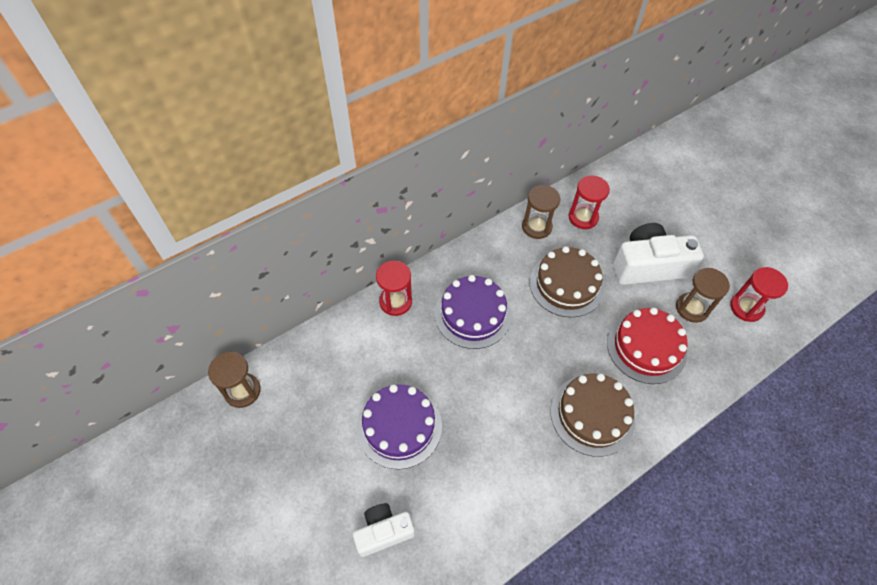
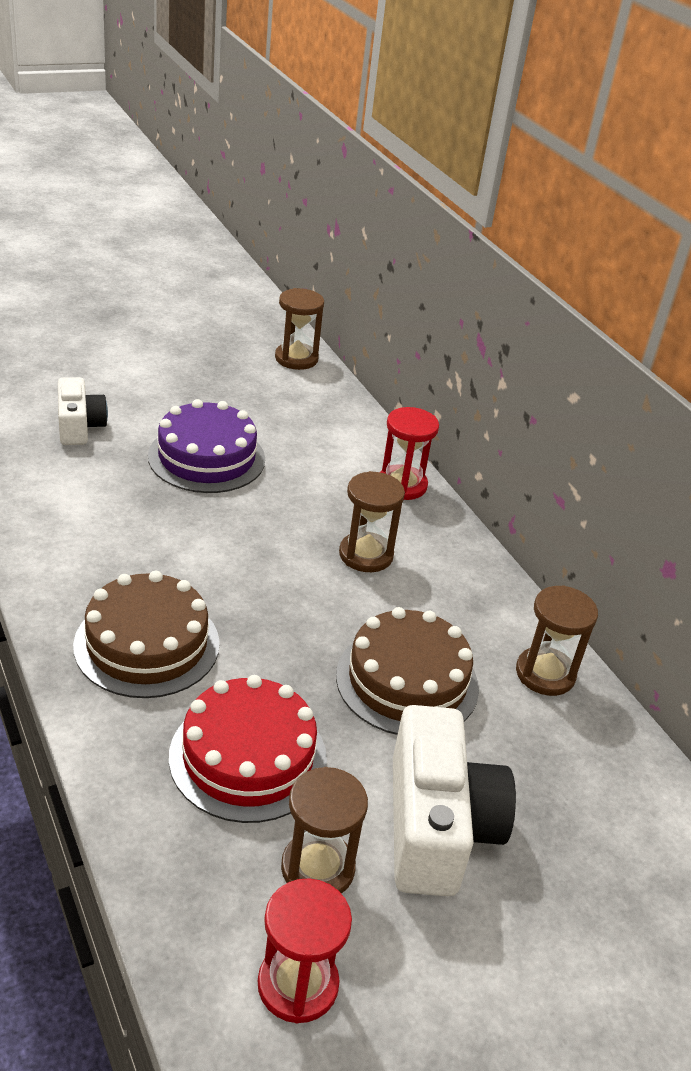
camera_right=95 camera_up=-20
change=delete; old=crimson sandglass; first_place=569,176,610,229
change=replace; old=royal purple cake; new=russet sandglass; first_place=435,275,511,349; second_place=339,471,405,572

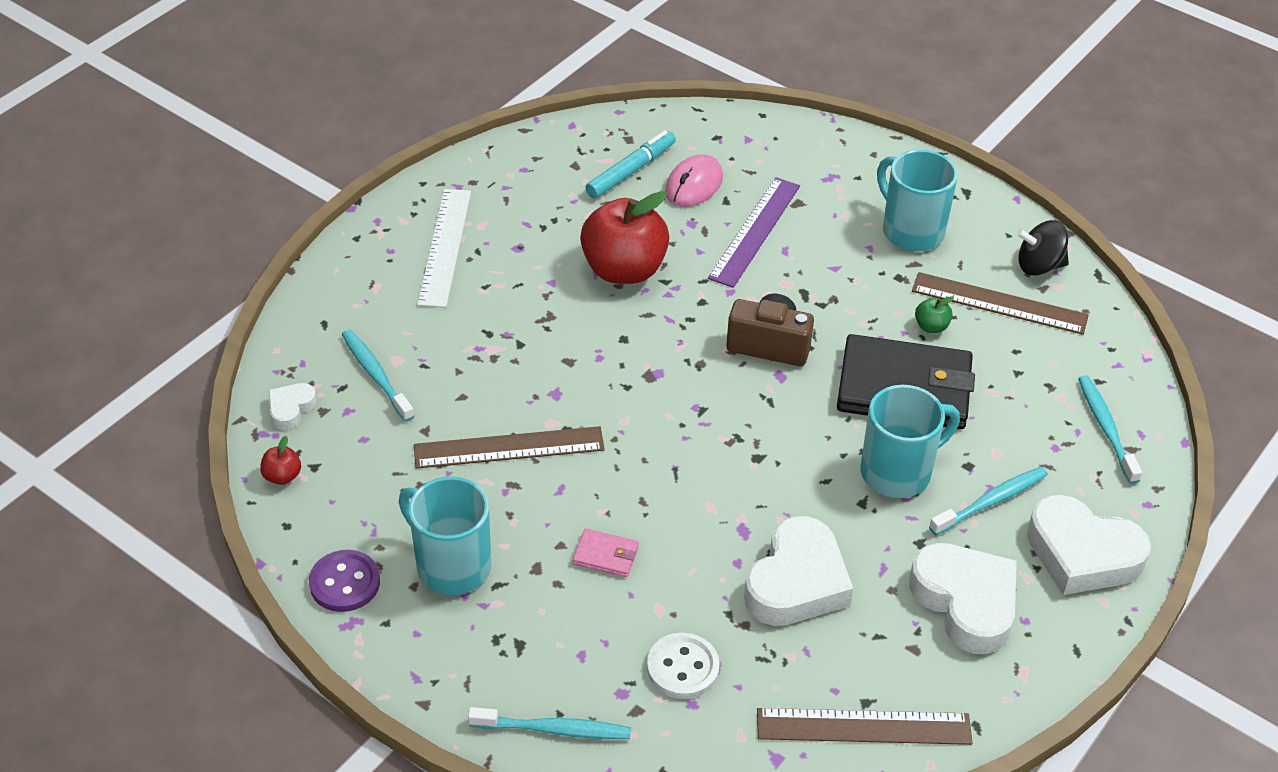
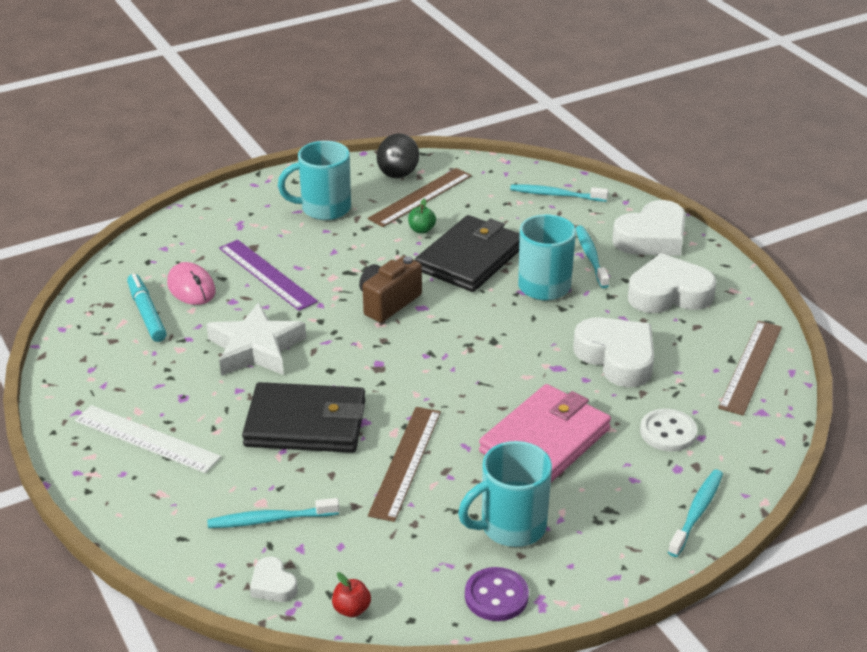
camera_right=-65 camera_up=-10
change=insert; new=black wallet; second_place=242,382,366,453
change=replace; old=crimson toy apple; new=white star; first_place=580,191,669,284; second_place=206,302,306,376
change=resize; old=pink wallet; first_place=573,529,639,577; second_place=479,384,611,482; factor=2.41

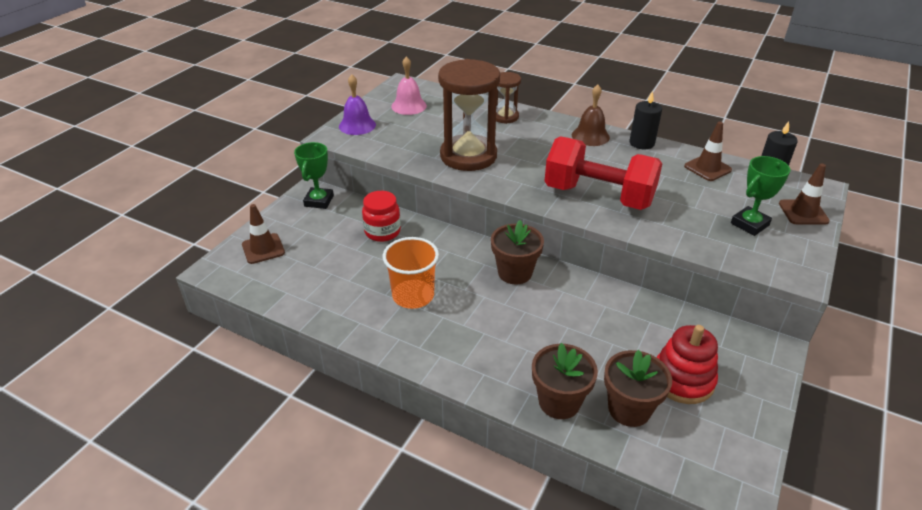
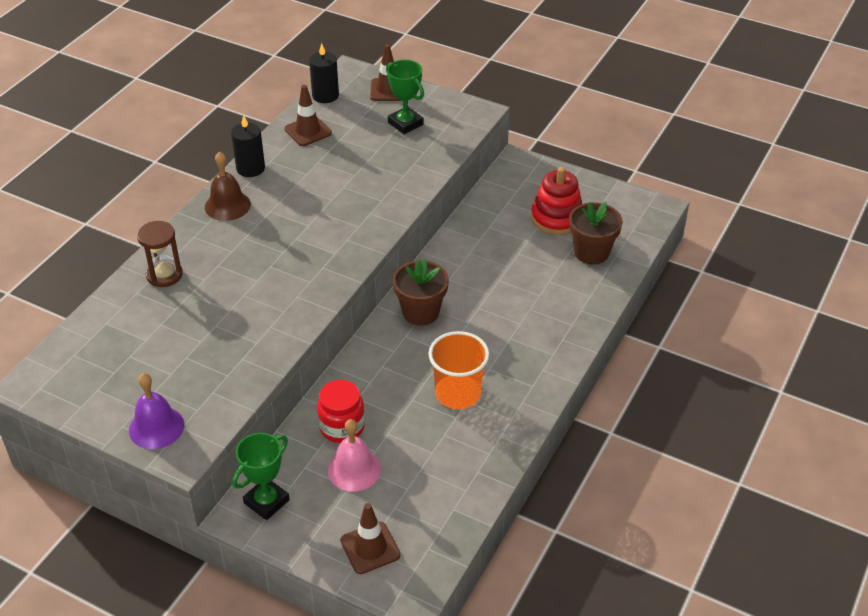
camera_right=-90 camera_up=5
change=delete; old=russet sandglass; first_place=438,59,500,171
change=delete; old=russet potted plant; first_place=532,343,598,419
change=delete; old=crimson hand weight; first_place=545,136,663,210
change=move; old=pink hand bell; first_place=391,56,427,115; second_place=328,419,381,492
change=rotate; old=emerald award cup; first_place=294,142,334,209; second_place=232,433,290,520; degrees=-60

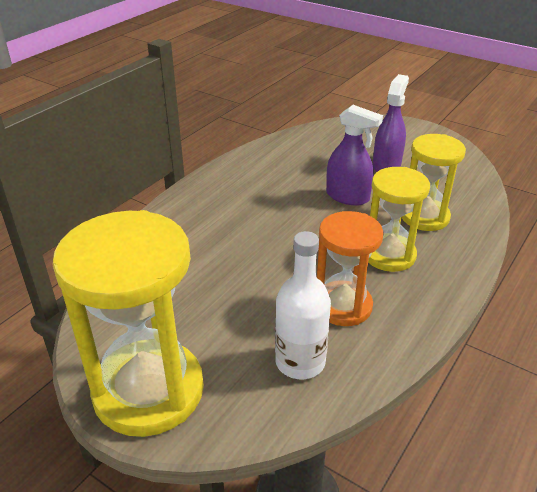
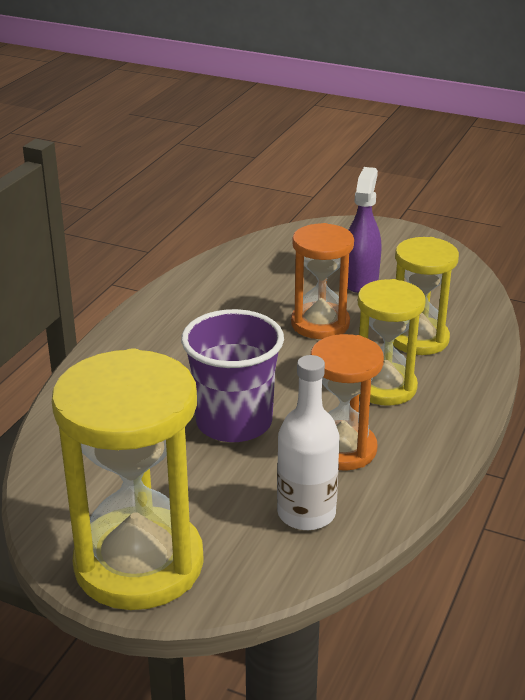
camera_right=-10 camera_up=-5
change=insert; new=royal purple cup; second_place=181,309,284,442
change=replace; old=royal purple spray cleaner; new=bright orange sandglass; first_place=326,105,383,205; second_place=291,223,354,339

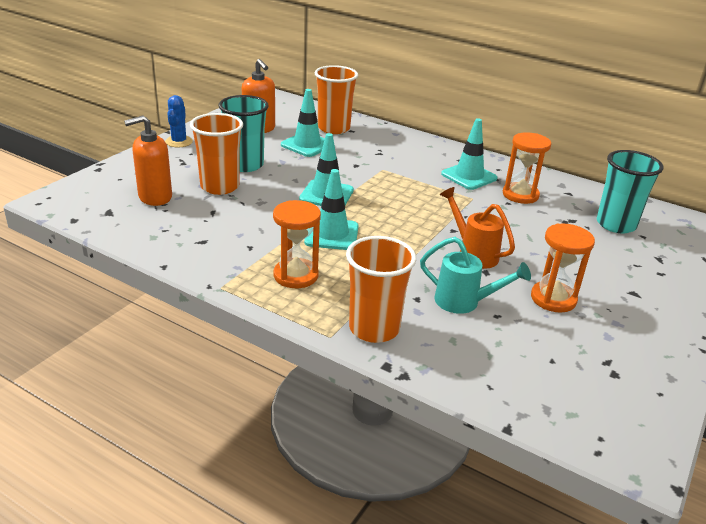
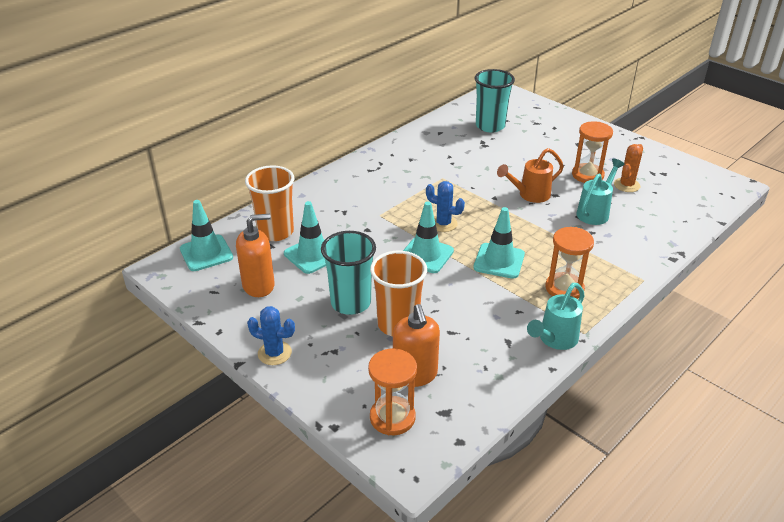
camera_right=-75 camera_up=5
change=delete; old=bright orange cup; first_place=346,236,416,343
change=insert; new=royal blue prickly plant; second_place=426,181,465,232
change=insert; new=turquoise watering pot; second_place=527,283,585,350
change=insert; new=bright orange prickly plant; second_place=614,144,643,192
change=move; old=turquoise safety cone; first_place=441,118,498,190; second_place=180,200,233,271
change=move; old=bright orange sandglass; first_place=503,132,551,204; second_place=368,348,417,435

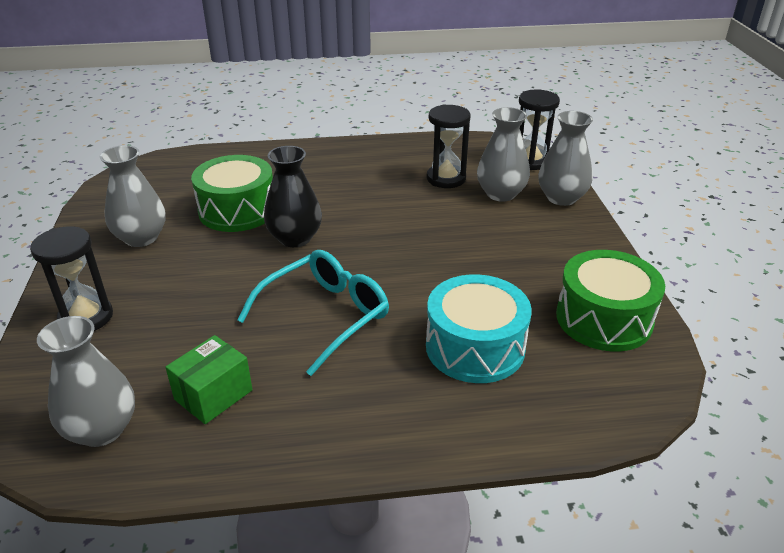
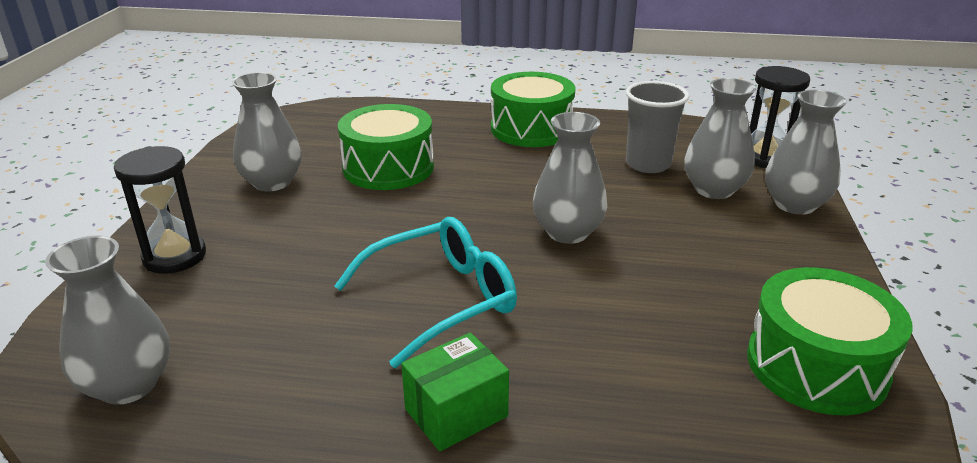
camera_right=15 camera_up=-5
change=delete; old=black flower vase; first_place=264,146,322,247
change=delete; old=turquoise toy drum; first_place=426,274,532,383
change=insert; new=emerald toy drum; second_place=491,72,575,147
change=insert; new=ash-grey flower vase; second_place=533,112,607,244
change=move; old=emerald box; first_place=165,335,253,424; second_place=401,333,509,451
change=replace; old=black sandglass; new=ash-grey cup; first_place=427,104,471,188; second_place=626,81,689,173

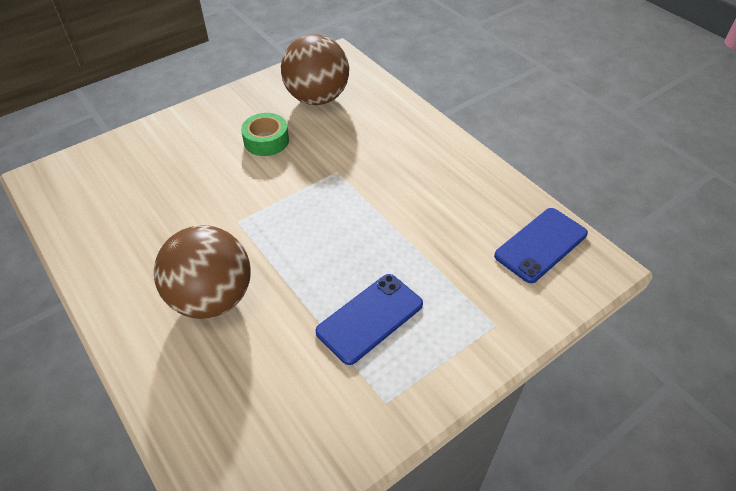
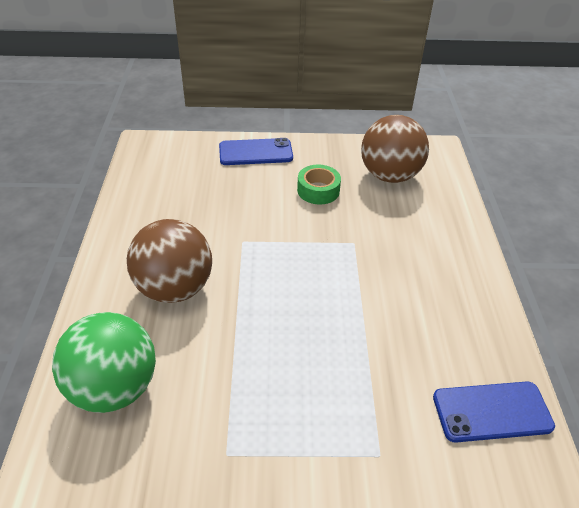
camera_right=35 camera_up=-5
change=insert; new=emerald sphere; second_place=52,312,156,413
change=move; old=royal blue phone; first_place=315,274,423,365; second_place=219,138,293,165

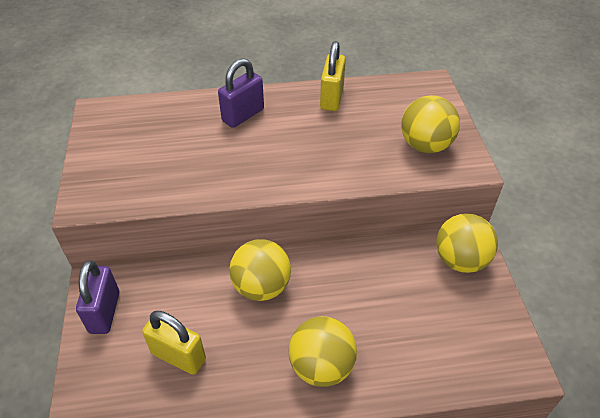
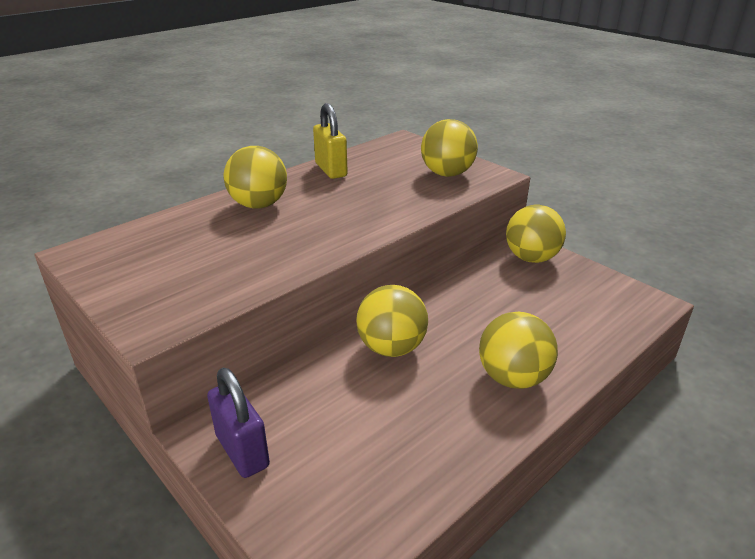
camera_right=-35 camera_up=-15
change=delete; old=yellow padlock; first_place=142,311,206,375
change=replace; old=royal purple padlock; new=yellow sphere; first_place=218,58,264,128; second_place=224,146,287,209

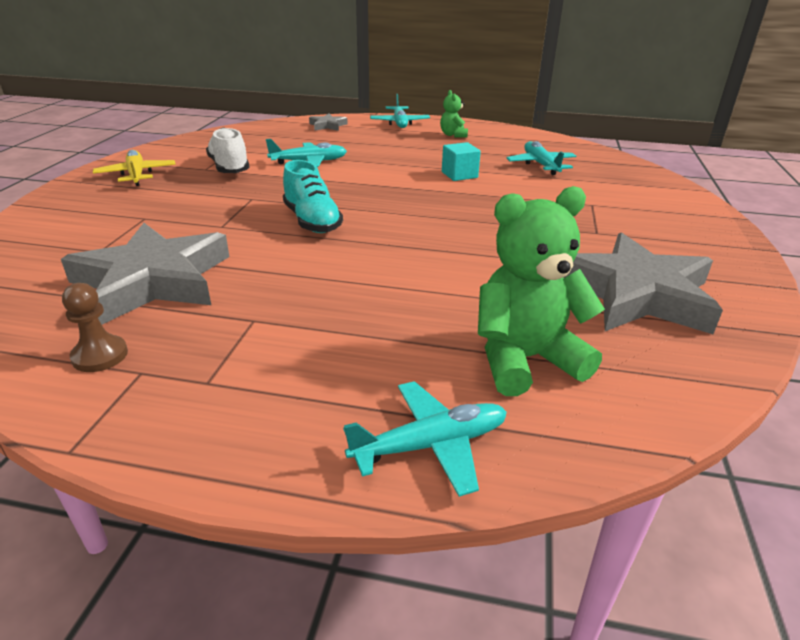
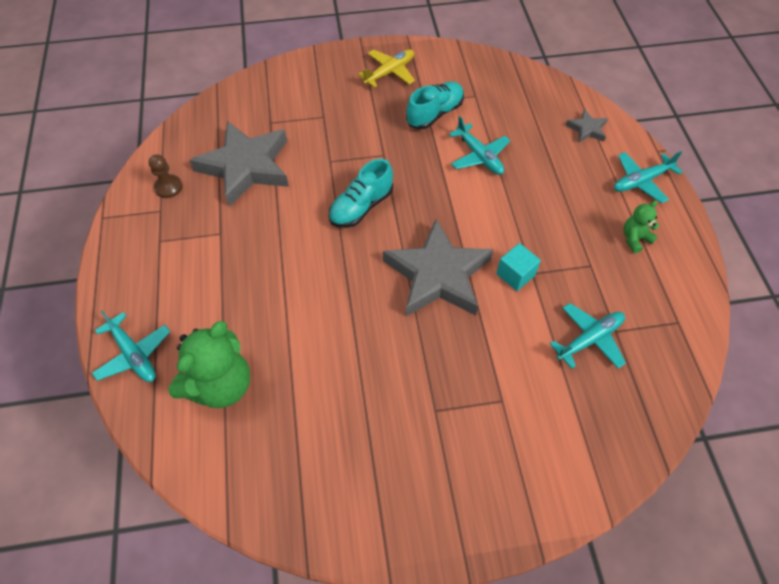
camera_right=70 camera_up=25
change=move; old=ash-grey star; first_place=564,232,723,334; second_place=383,219,494,316
change=recolor; old=white shoe; new=turquoise shoe; first_place=206,127,250,173; second_place=406,82,464,129
change=rotate; old=emerald teddy bear; first_place=478,186,605,396; second_place=168,321,250,408; degrees=75

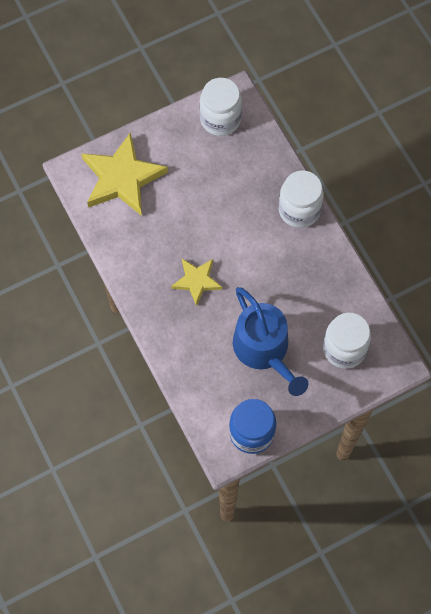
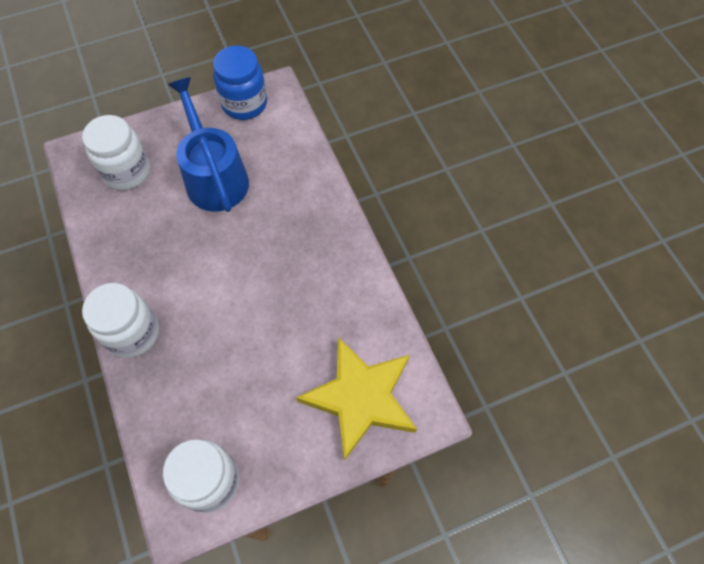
camera_right=-175 camera_up=-5
change=delete; old=yellow star; first_place=171,259,222,306

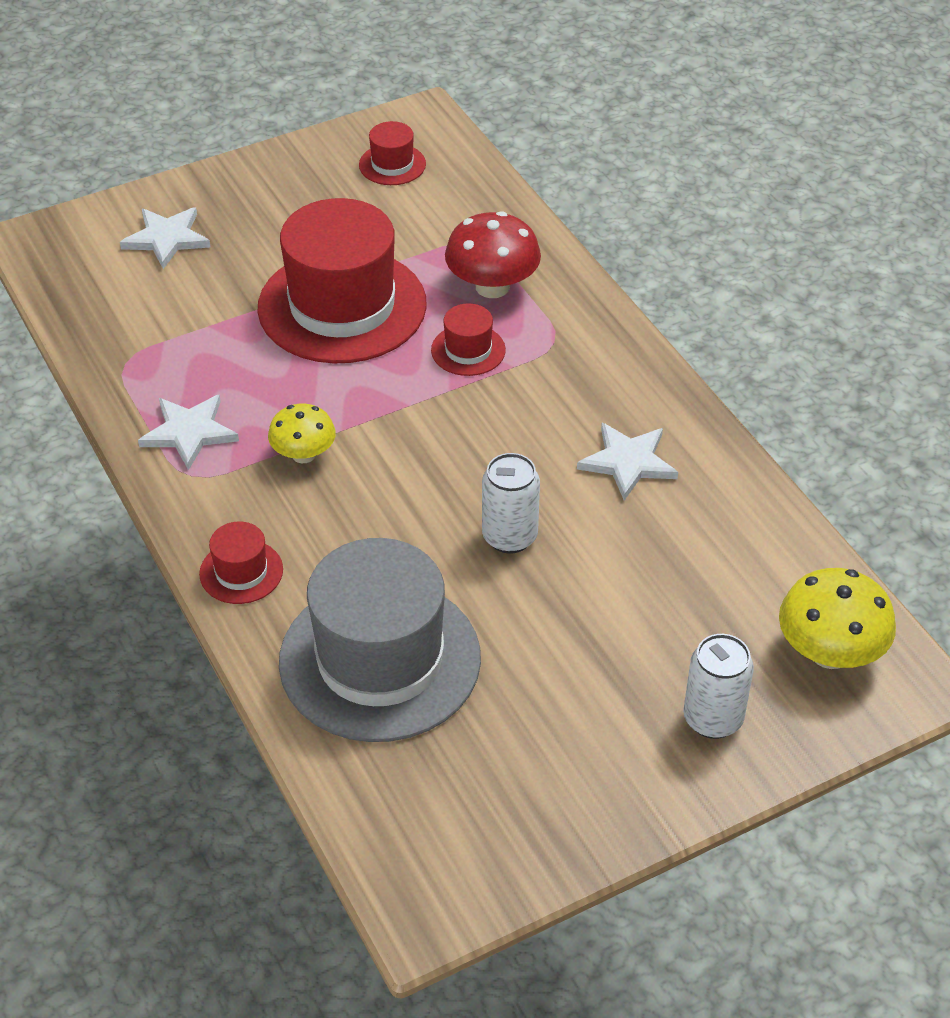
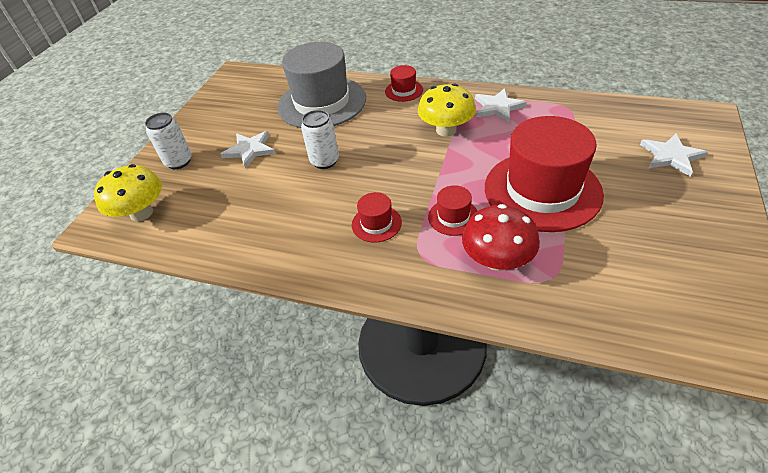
camera_right=140 camera_up=0
change=move; old=crimson tall hat; first_place=359,121,426,185; second_place=352,192,402,243
change=move; old=white star; first_place=577,423,678,501; second_place=221,131,275,169
change=resize; old=yellow fungus; first_place=268,403,336,463; second_place=418,83,476,137; factor=1.55

